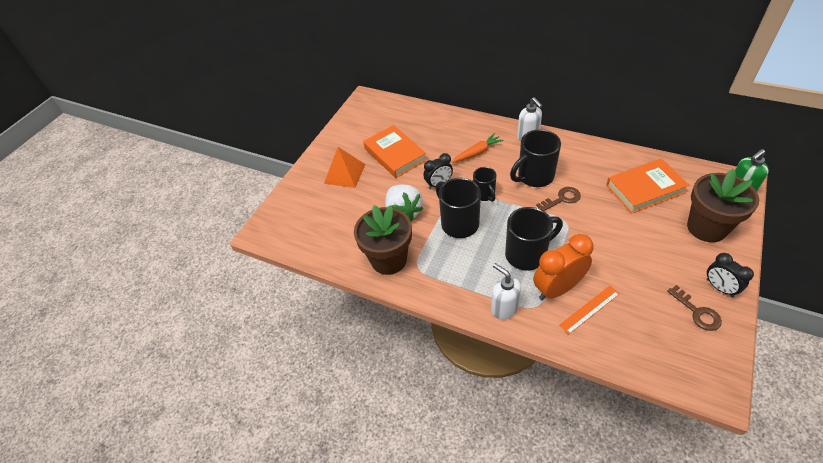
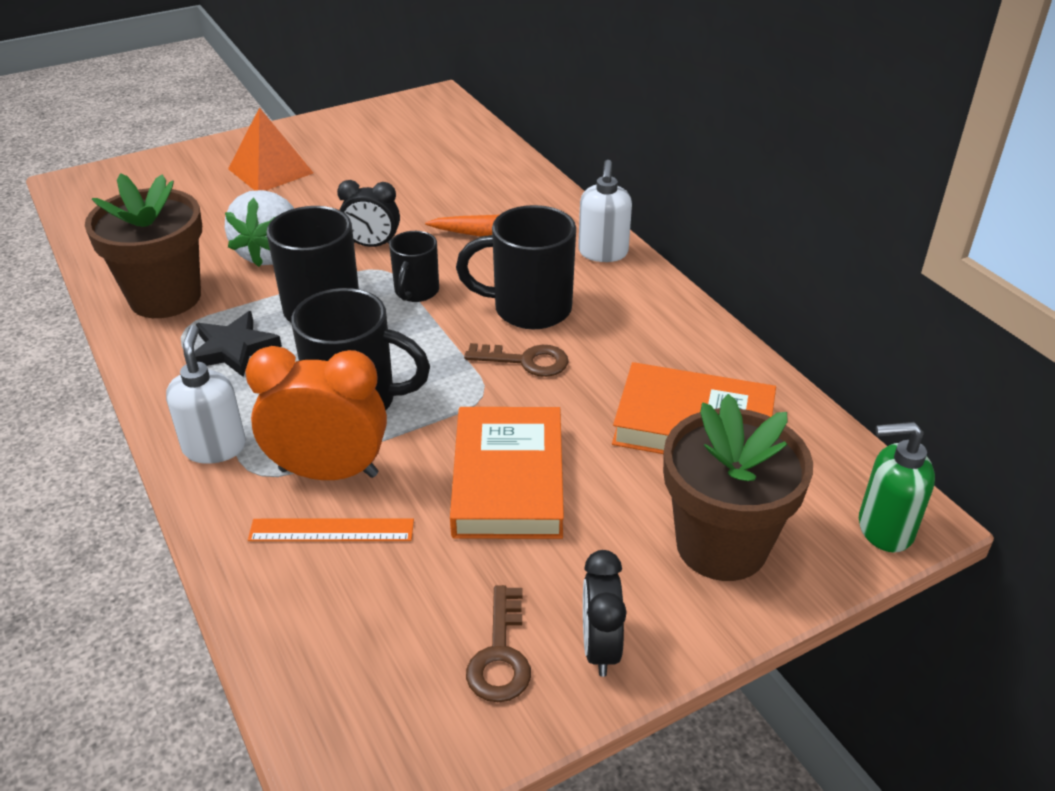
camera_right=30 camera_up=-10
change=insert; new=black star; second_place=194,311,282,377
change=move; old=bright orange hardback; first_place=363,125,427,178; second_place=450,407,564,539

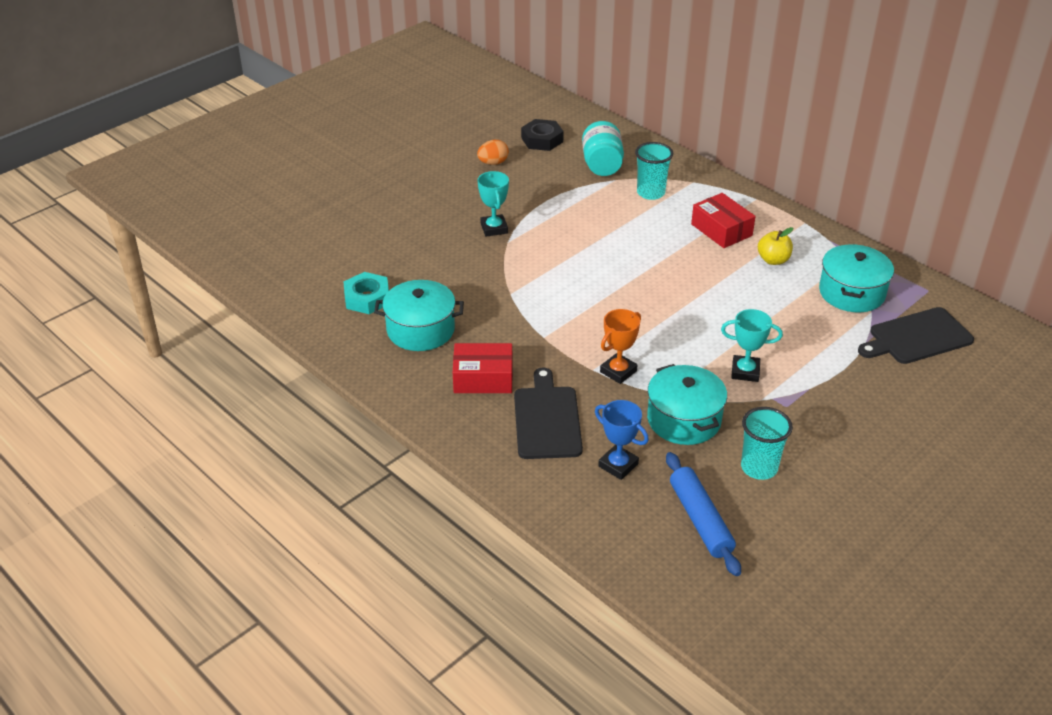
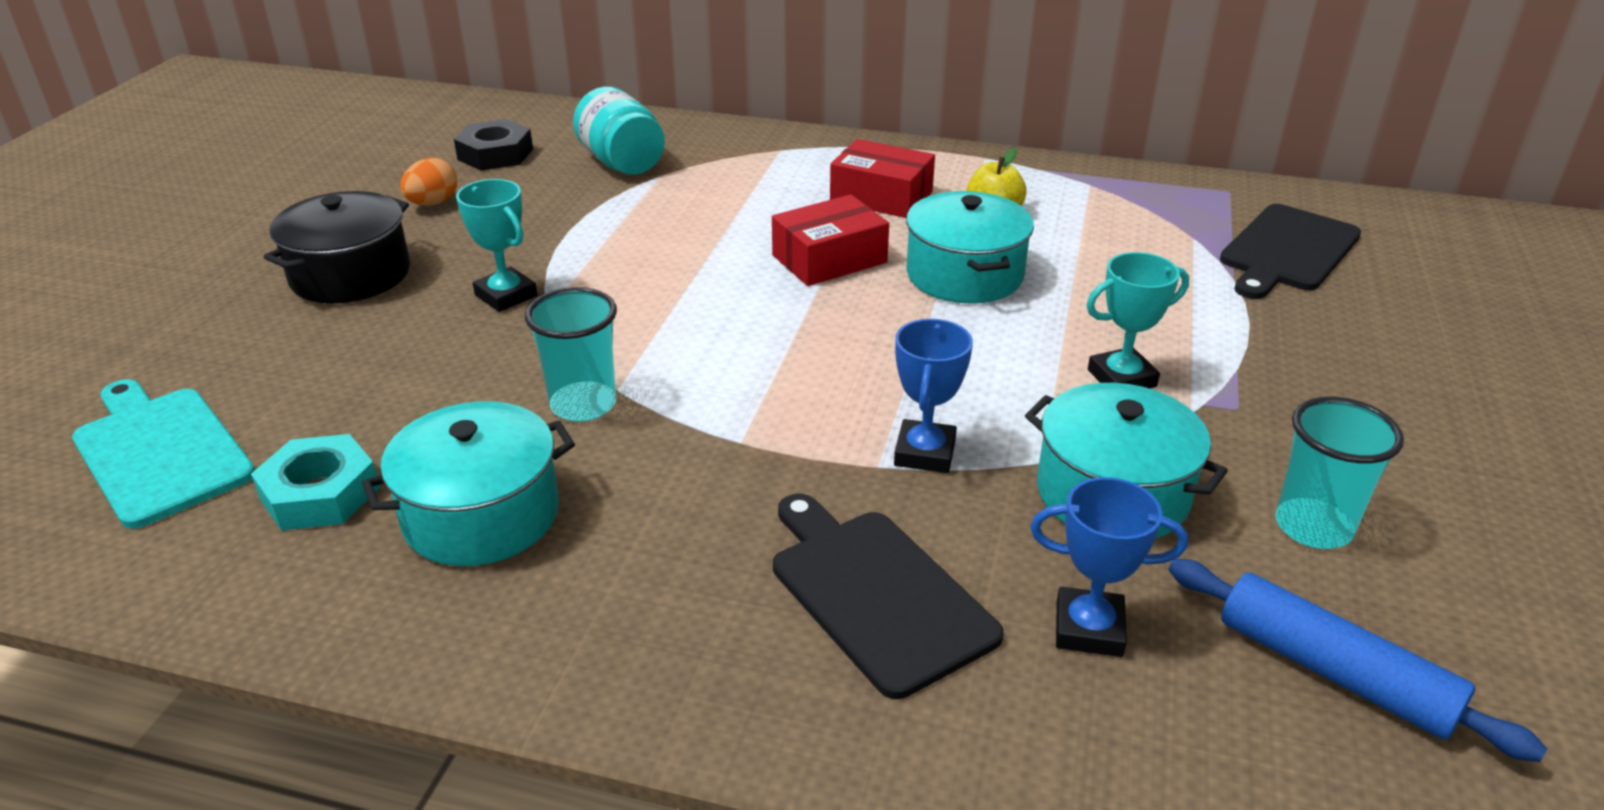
camera_right=-30 camera_up=-5
change=insert; new=turquoise bread board; second_place=72,379,255,529
change=insert; new=black cooking pot; second_place=264,191,410,303
change=move; old=crimson box; first_place=453,343,513,393; second_place=772,194,889,286
change=move; old=turquoise cup; first_place=635,142,673,200; second_place=525,287,617,422
change=move; old=turquoise cooking pot; first_place=819,244,894,312; second_place=906,191,1034,304
change=recolor; old=bright orange award cup; new=royal blue award cup; first_place=600,309,641,384; second_place=894,319,973,473

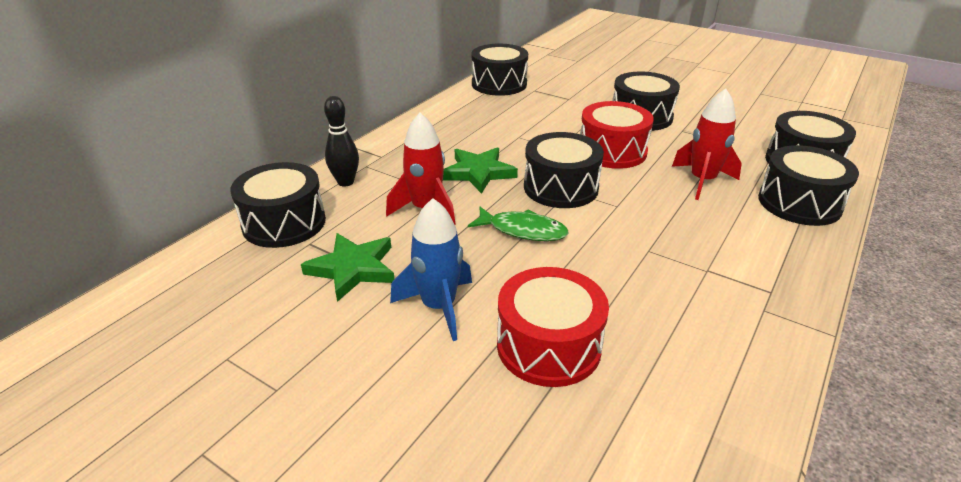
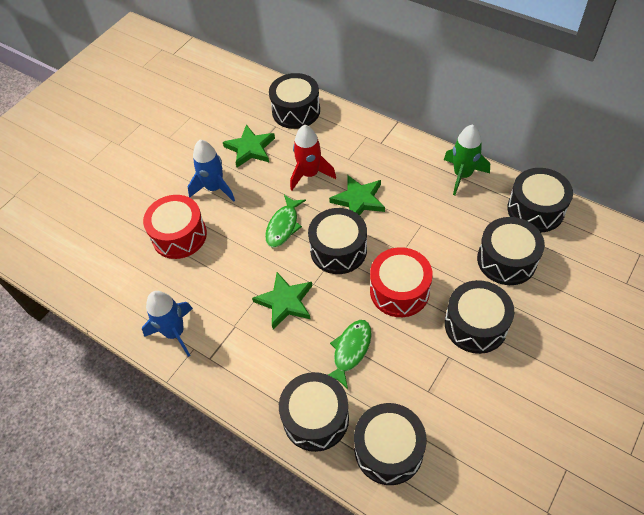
camera_right=95 camera_up=20
change=delete; old=black bowling pin; first_place=324,96,359,186
change=insert; new=royal blue toy rocket; second_place=142,291,193,357
change=insert; new=emerald star; second_place=252,272,312,329
change=insert; new=emerald toy rocket; second_place=444,124,490,195
change=insert; new=black toy drum; second_place=477,217,545,285
change=replace; old=crimson toy rocket; new=emerald toy fish; first_place=672,88,742,200; second_place=328,320,372,389

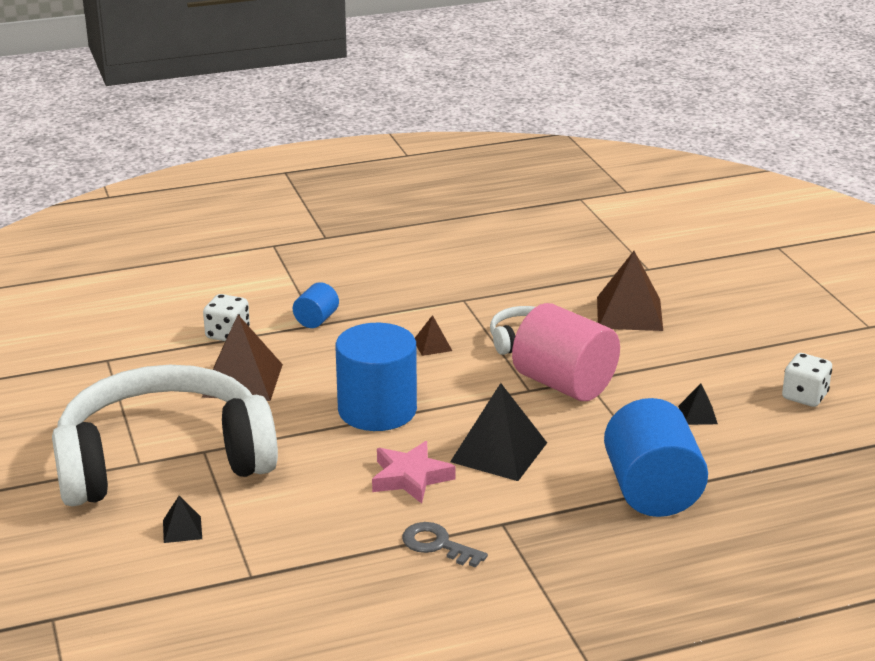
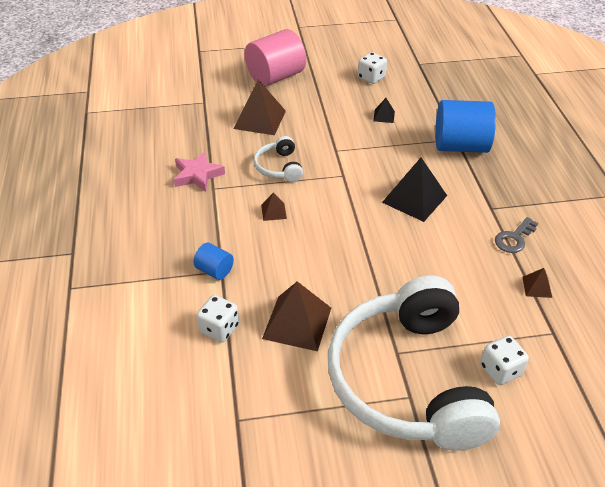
camera_right=-80 camera_up=15
change=delete; old=royal blue cylinder shape; first_place=335,323,417,431
change=insert; new=russet solid pyramid; second_place=522,268,552,298
change=move; old=pink star; first_place=372,441,456,504; second_place=174,151,225,192
change=move; old=pink cylinder shape; first_place=512,303,620,401; second_place=245,29,306,87
change=replace; old=black solid pyramid; new=white die; first_place=163,496,202,543; second_place=480,335,529,385

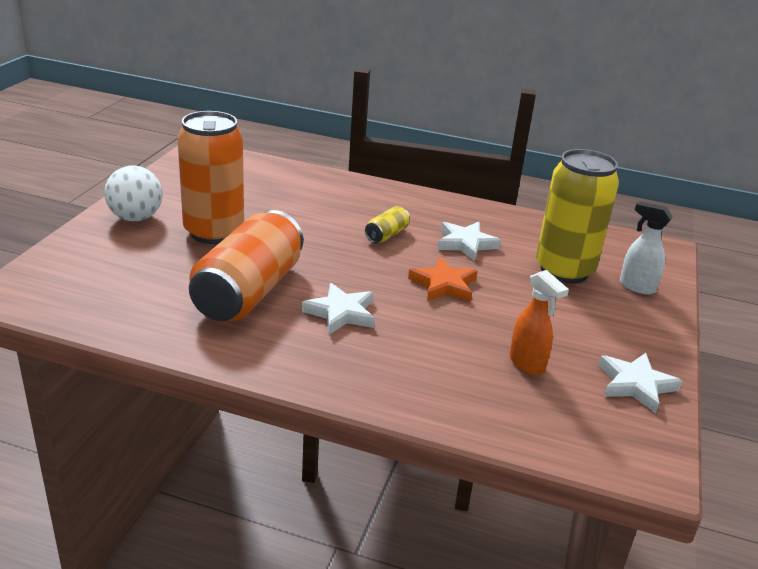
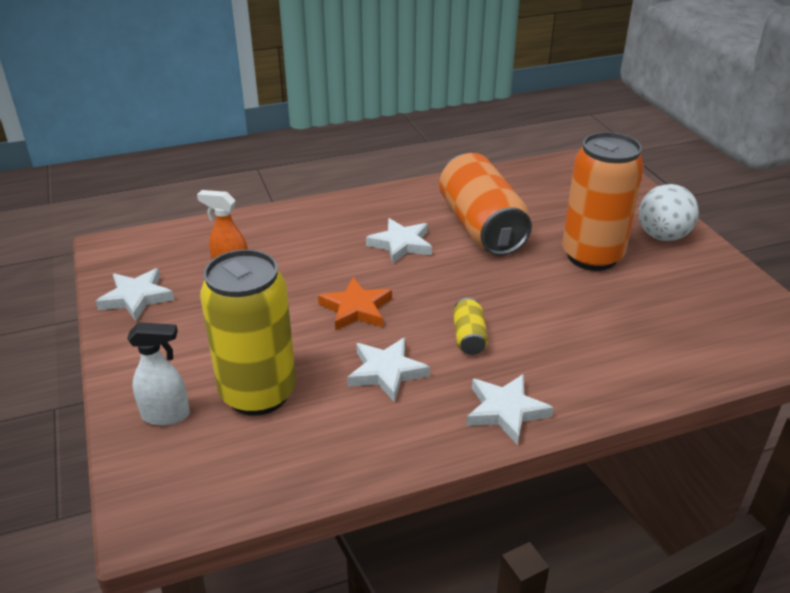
camera_right=145 camera_up=5
change=insert; new=white star; second_place=466,374,554,445

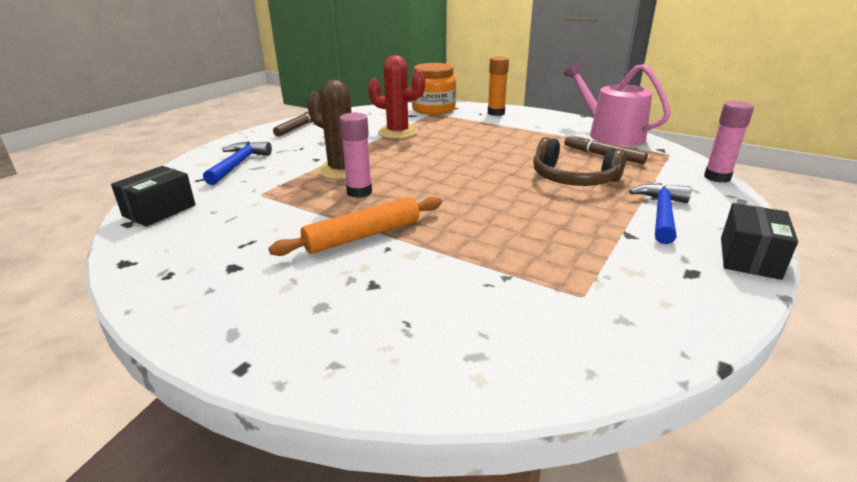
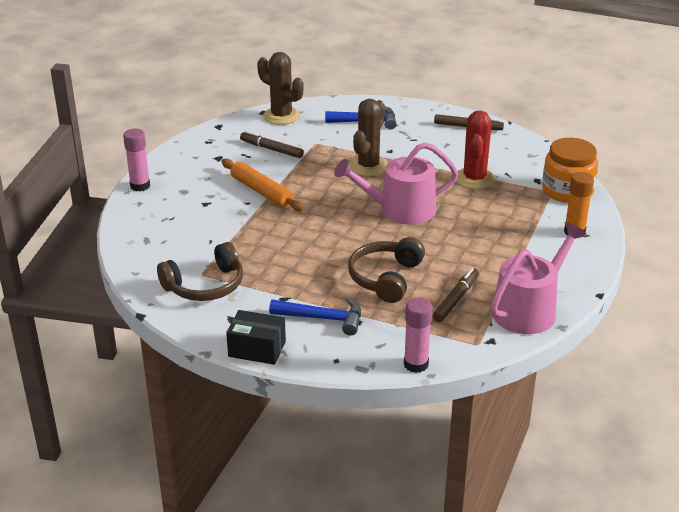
camera_right=80 camera_up=5
change=insert; new=russet headset; second_place=157,242,243,301
change=insert; new=russet felt pen; second_place=240,131,304,158
change=insert; new=pink watering pot; second_place=334,142,459,225
change=move; old=pink glue; first_place=339,113,372,198; second_place=123,128,150,191
change=replace; old=black box; new=russet prickly plant; first_place=111,166,196,227; second_place=257,52,304,125

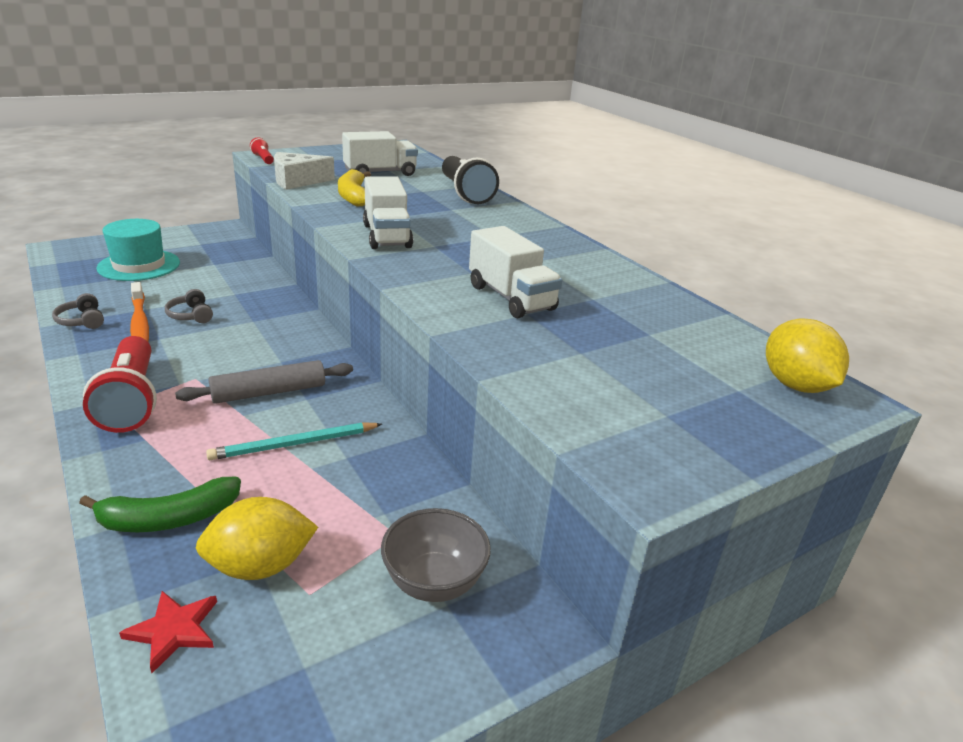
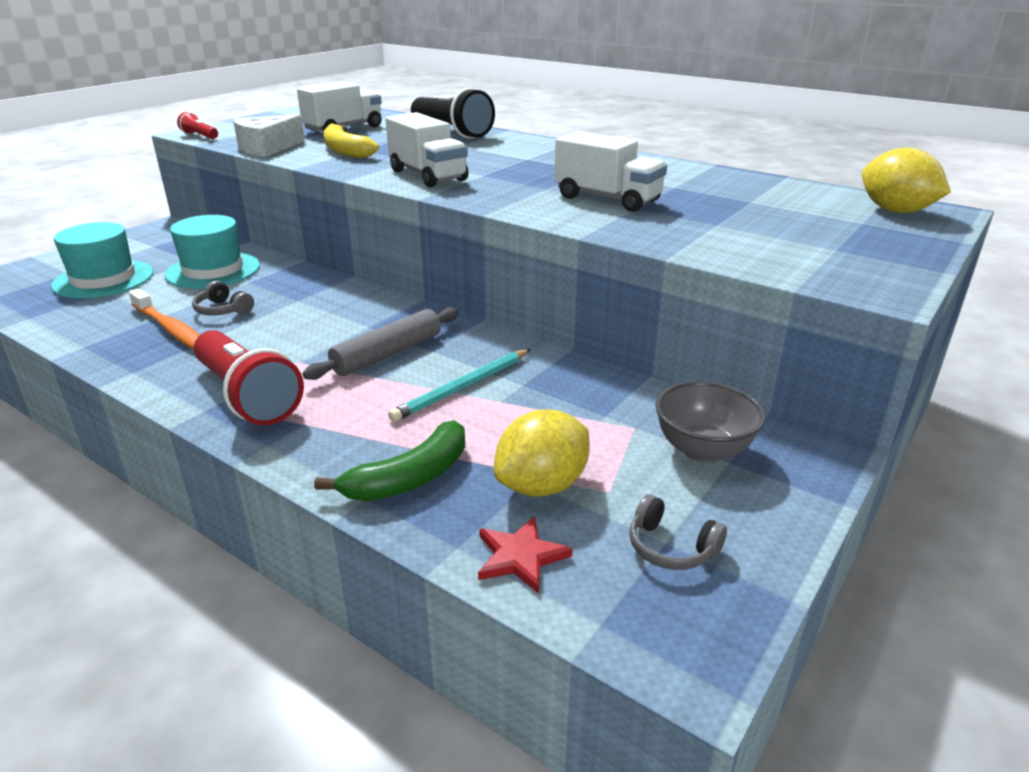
camera_right=-20 camera_up=0
change=insert; new=turquoise tall hat; second_place=165,215,260,289
change=move; old=ash-grey headset; first_place=52,293,104,329; second_place=629,494,727,570

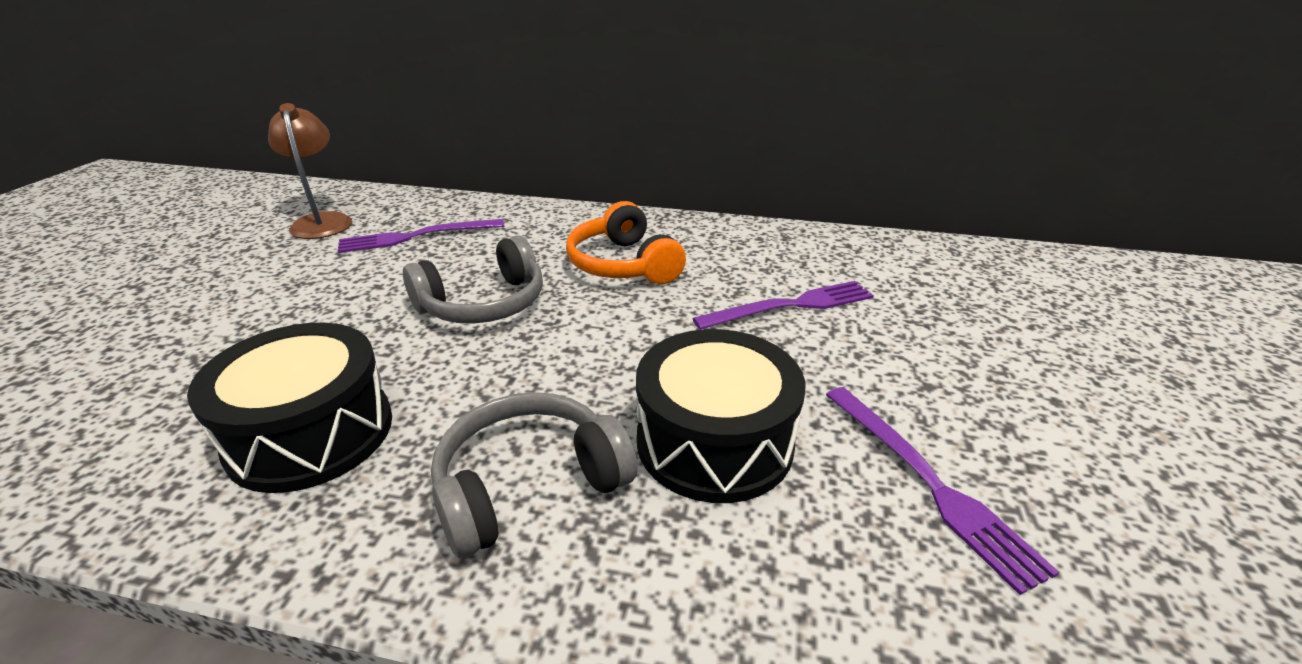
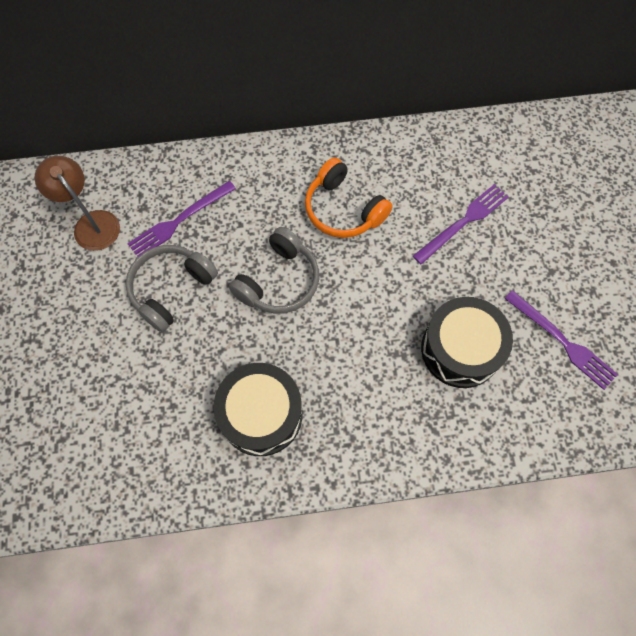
camera_right=-20 camera_up=35
change=move; old=ash-grey headset; first_place=431,392,638,558; second_place=126,245,218,332

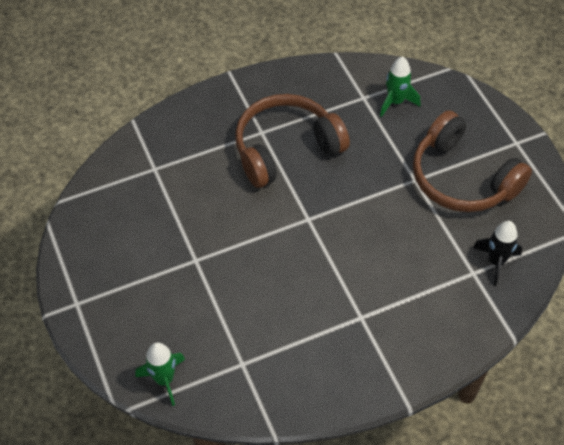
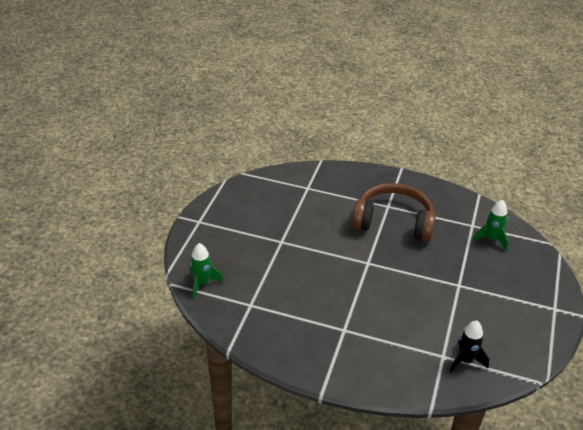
camera_right=40 camera_up=-15
change=delete; old=russet headset; first_place=413,110,532,212

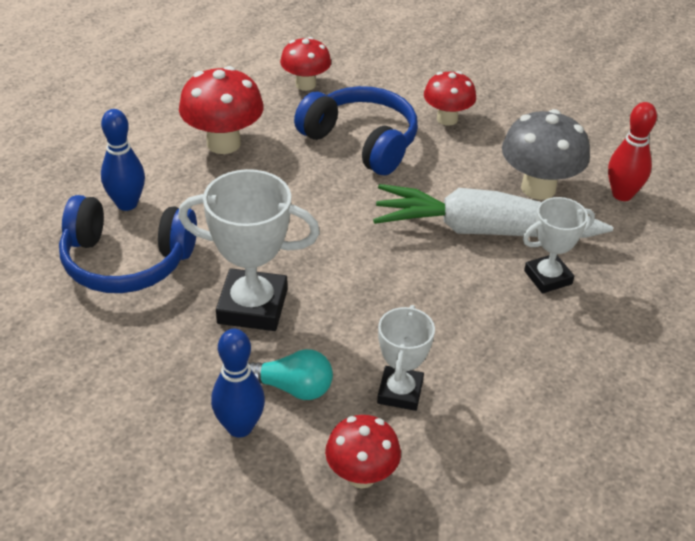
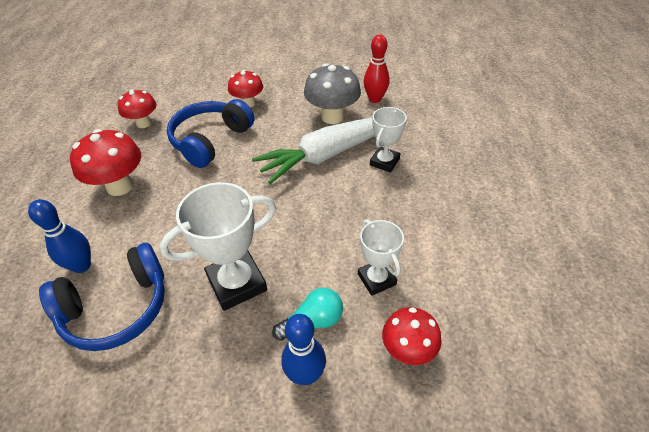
camera_right=-35 camera_up=5
change=rotate; old=royal blue headset; first_place=294,86,418,175; second_place=167,99,255,168; degrees=-60

